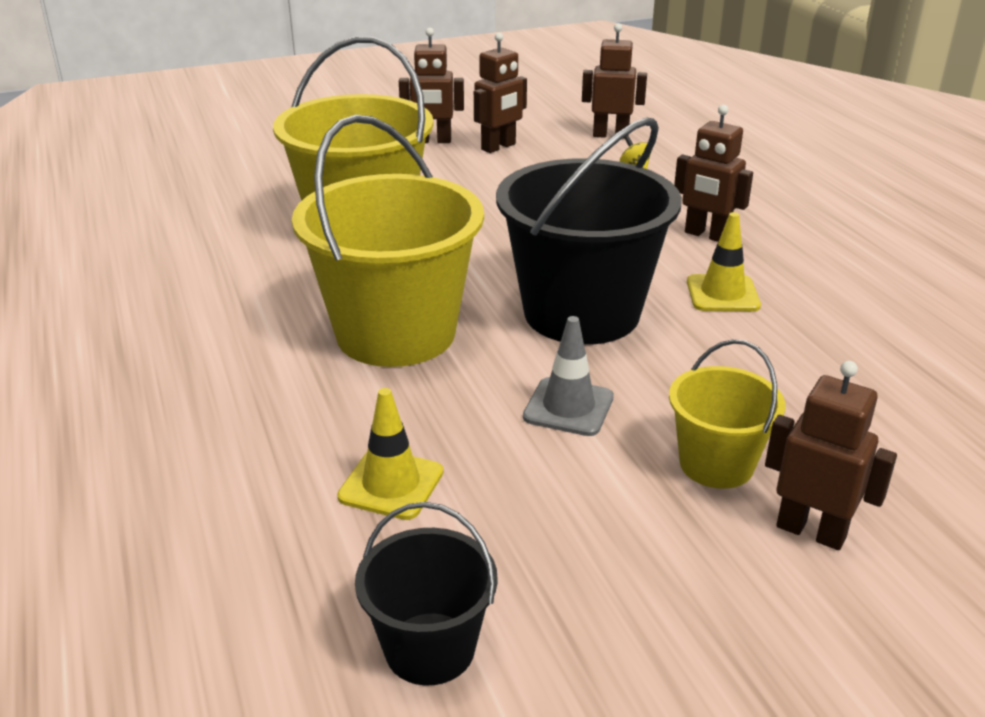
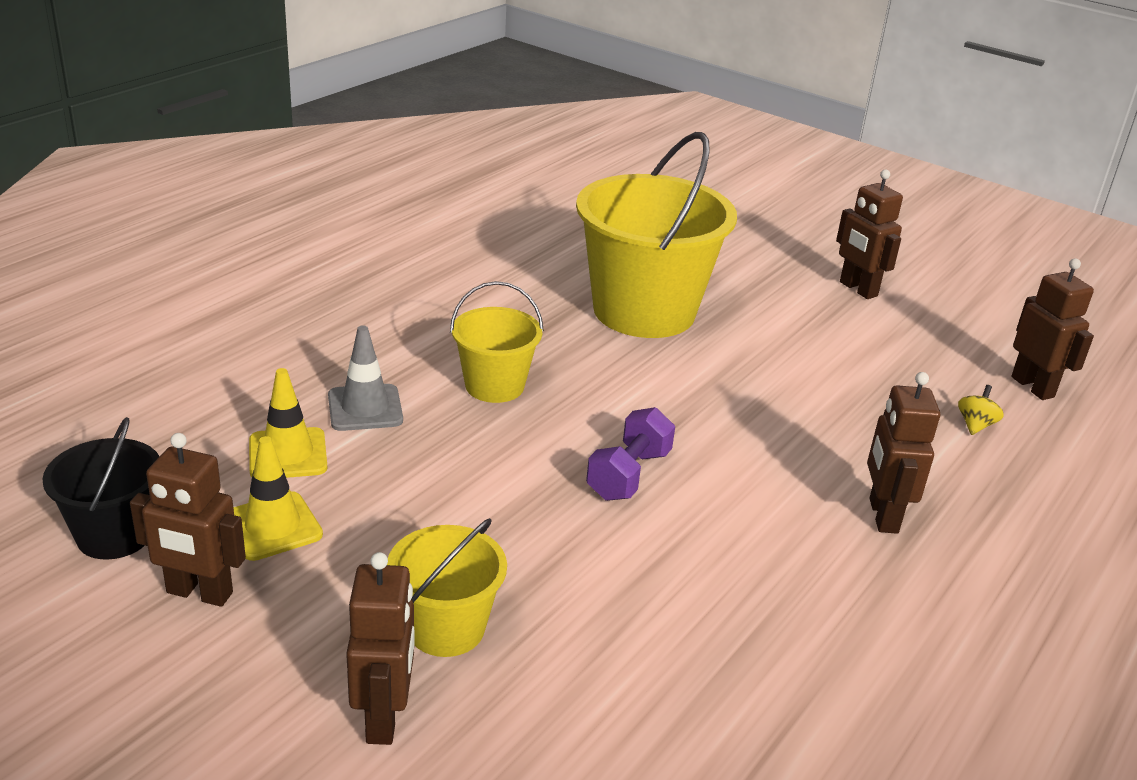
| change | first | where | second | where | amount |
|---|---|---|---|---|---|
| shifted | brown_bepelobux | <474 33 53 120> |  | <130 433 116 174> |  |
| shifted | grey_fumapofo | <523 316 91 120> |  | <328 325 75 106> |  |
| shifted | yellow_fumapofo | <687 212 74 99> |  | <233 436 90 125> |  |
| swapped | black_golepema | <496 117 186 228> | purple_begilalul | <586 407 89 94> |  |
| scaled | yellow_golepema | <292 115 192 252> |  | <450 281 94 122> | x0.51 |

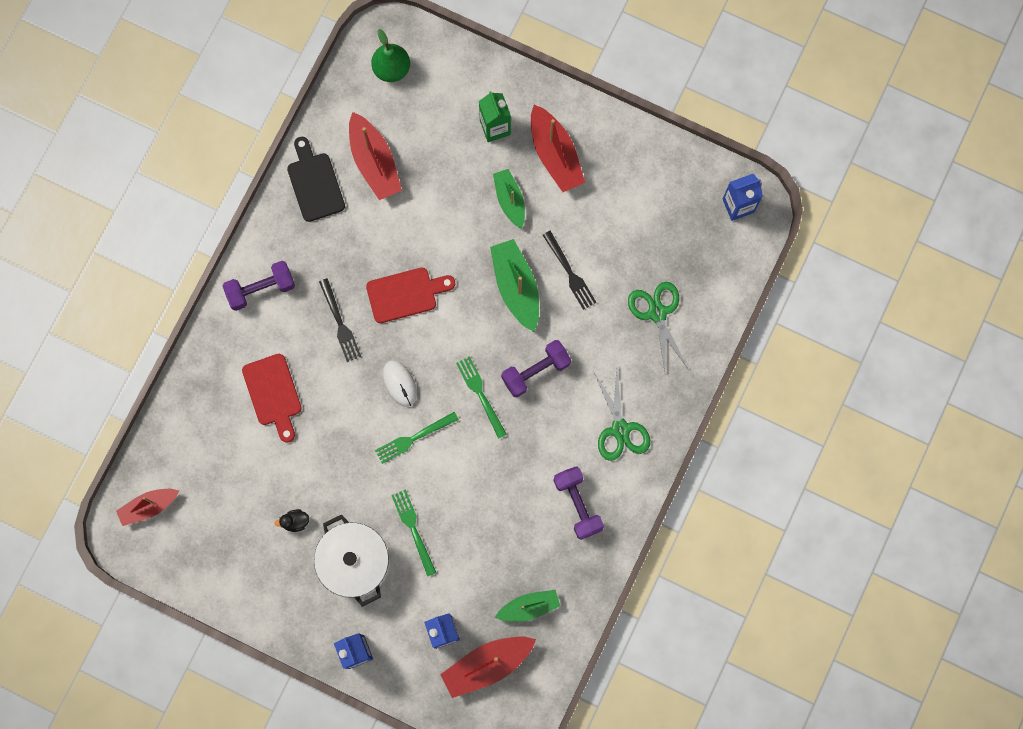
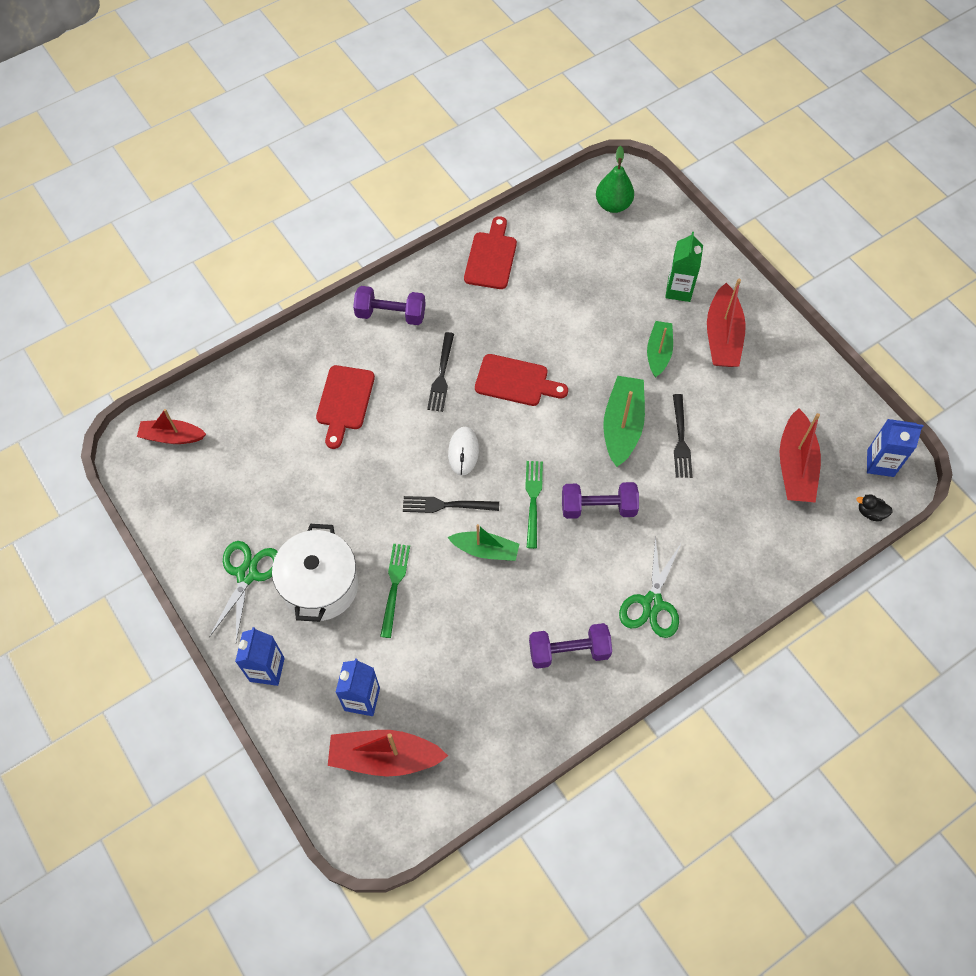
| change | first | where | second | where | amount |
|---|---|---|---|---|---|
| shifted | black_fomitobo | <274 509 35 23> |  | <857 494 36 28> |  |
| shifted | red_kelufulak | <349 112 53 88> |  | <780 408 41 95> |  |
| shifted | green_kelufulak | <495 590 65 32> |  | <447 524 72 37> |  |
| shifted | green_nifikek | <628 282 59 89> |  | <209 541 69 101> |  |
| repainted | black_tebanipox | <287 137 58 85> | red_tebanipox | <464 216 53 73> |  |
| repainted | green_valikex | <375 412 84 52> | black_valikex | <403 496 96 17> |  |
| rotated | purple_begilalul | <553 466 51 74> |  | <529 623 83 46> | 75 degrees clockwise |

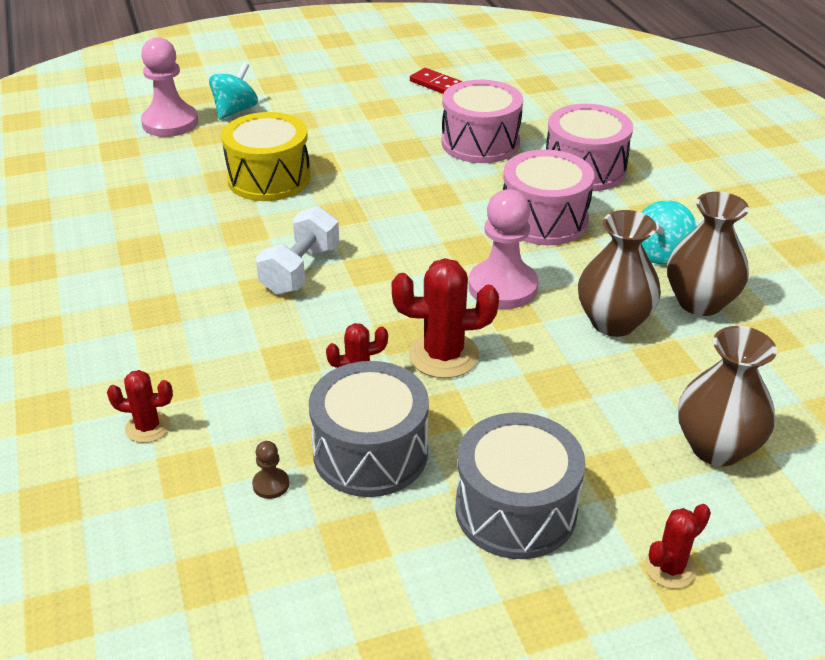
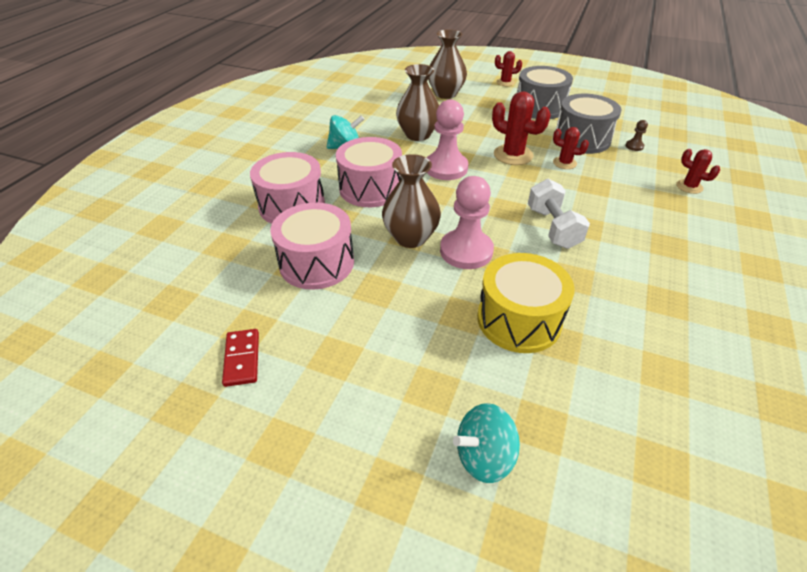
| change | first | where | second | where | amount |
|---|---|---|---|---|---|
| shifted | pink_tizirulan | <141 37 57 100> |  | <440 176 54 93> |  |
| shifted | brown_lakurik | <667 192 82 124> |  | <382 154 59 94> |  |
| rotated | white_begilalul | <256 206 83 89> |  | <528 179 62 70> | 75 degrees counterclockwise |

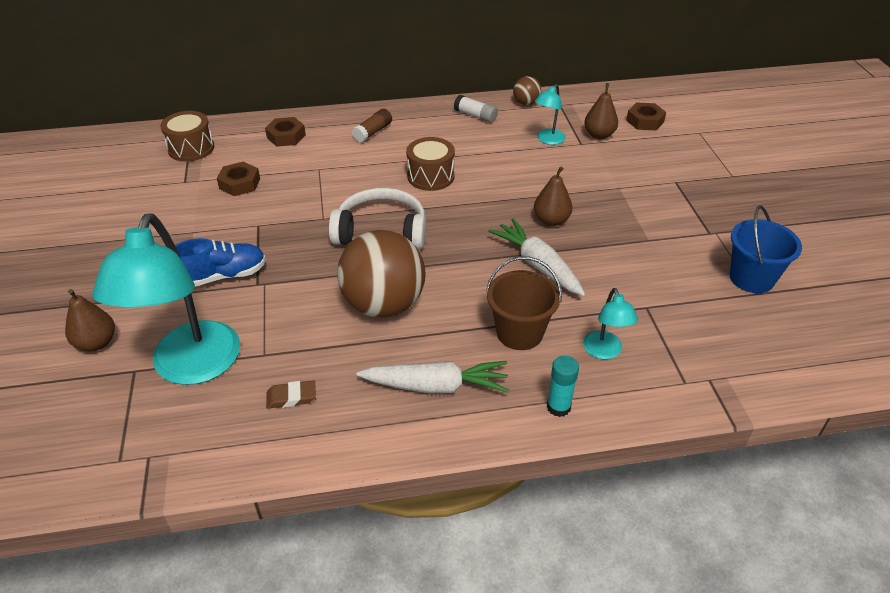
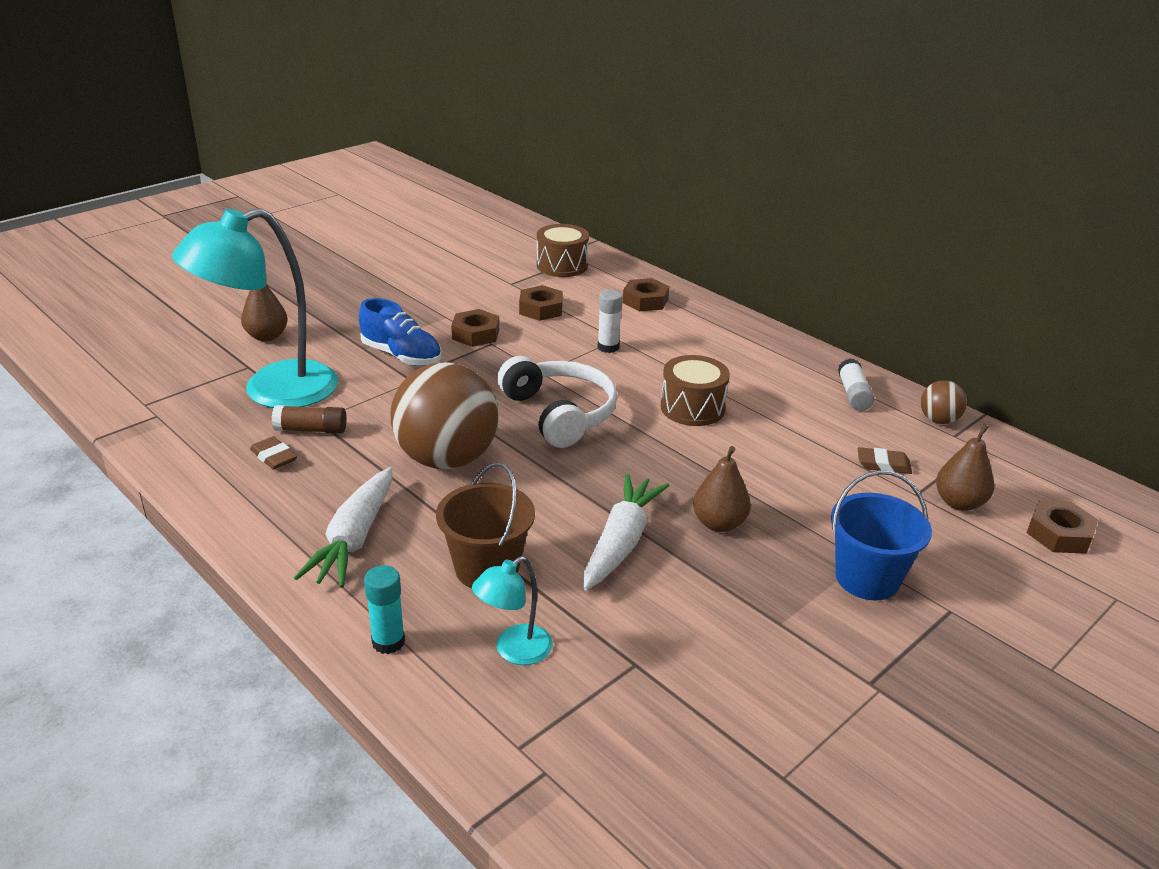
| change | first | where | second | where | amount |
|---|---|---|---|---|---|
| new |  |  | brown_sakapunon | <451 309 48 38> |  |
| new |  |  | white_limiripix | <597 290 26 63> |  |
| shifted | brown_limiripix | <352 109 40 34> |  | <272 405 75 29> |  |
| shifted | blue_golepema | <730 205 72 88> |  | <831 470 101 130> |  |
| swapped | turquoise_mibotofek | <534 84 31 61> | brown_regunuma | <857 447 55 27> |  |
| rotated | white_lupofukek | <356 361 153 33> |  | <294 467 98 121> | 45 degrees clockwise |

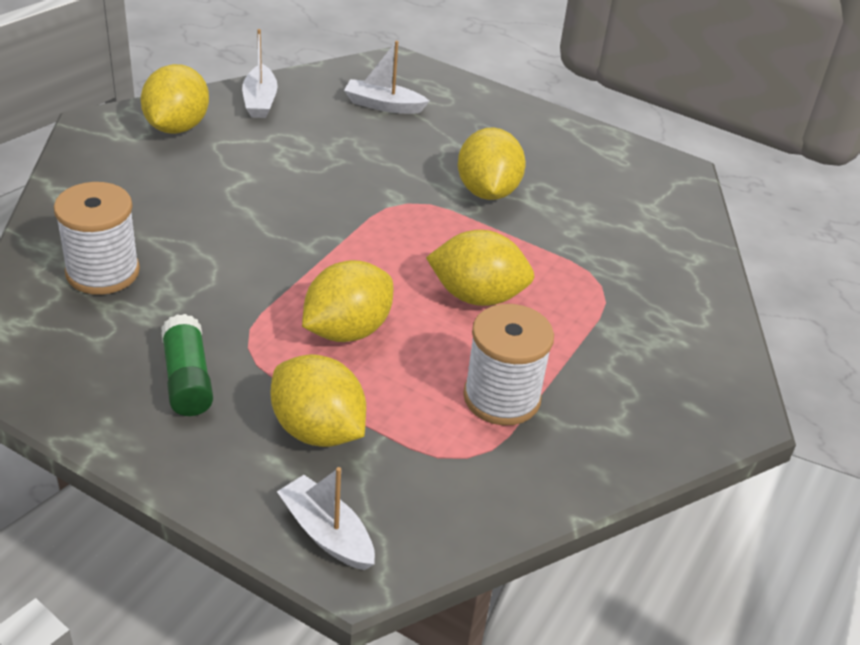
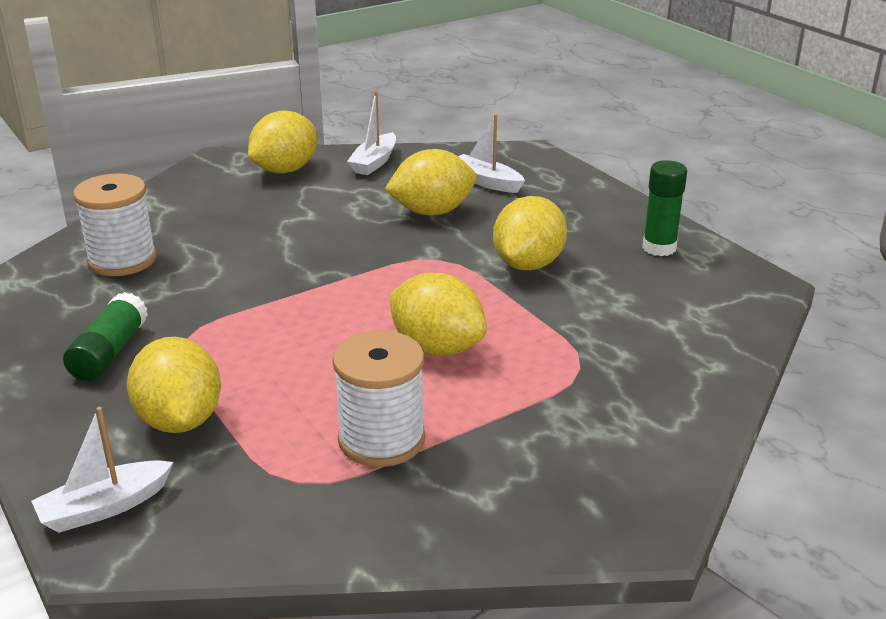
| change | first | where | second | where | amount |
|---|---|---|---|---|---|
| new |  |  | green_limiripix | <642 160 45 96> |  |
| shifted | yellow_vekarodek | <302 260 91 82> |  | <385 149 91 67> |  |
| rotated | white_kelufulak | <277 467 98 103> |  | <31 407 142 126> | 105 degrees counterclockwise |

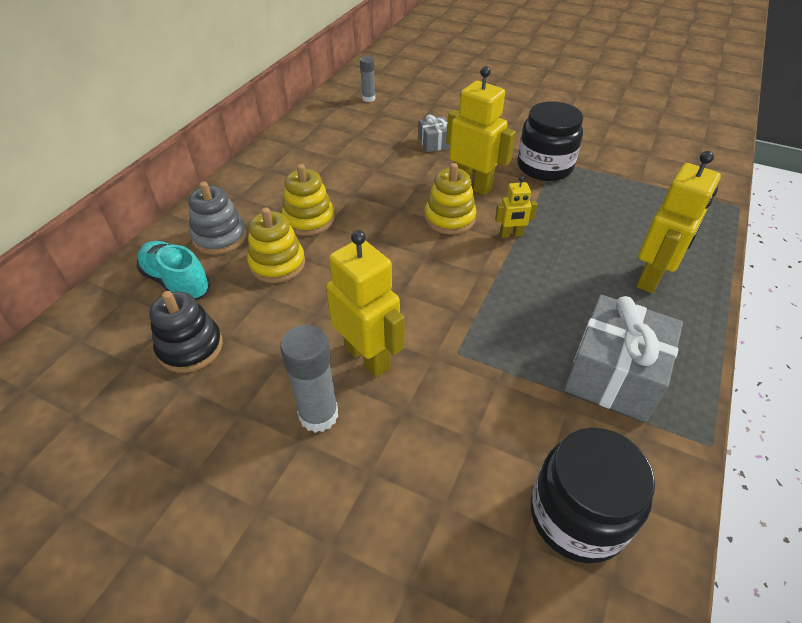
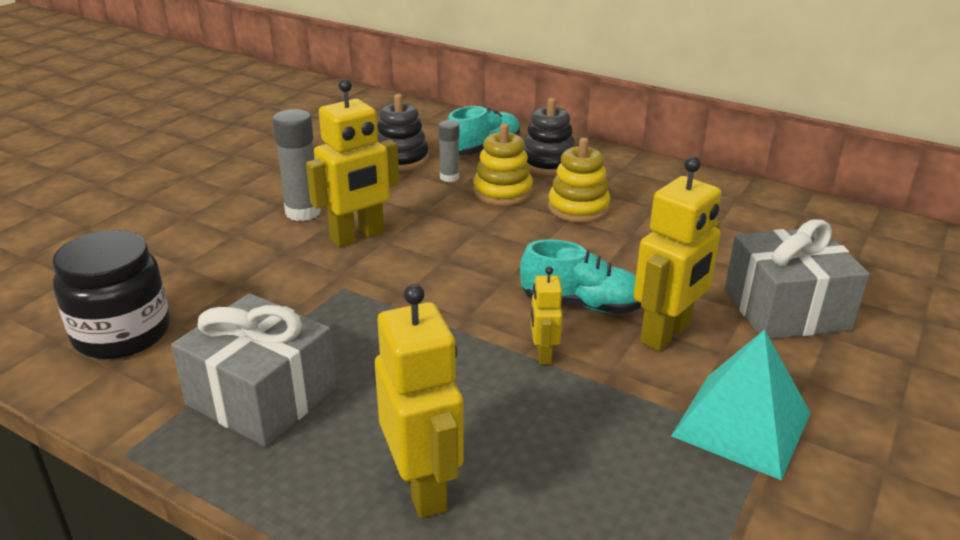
| change | first | where | second | where | amount |
|---|---|---|---|---|---|
| shifted | grey_limiripix | <360 56 15 46> |  | <438 120 21 62> |  |
| swapped | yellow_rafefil | <424 163 52 72> | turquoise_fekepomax | <520 239 122 75> |  |
| swapped | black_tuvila | <517 101 66 80> | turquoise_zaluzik | <671 329 140 151> |  |
| repainted | grey_rafefil | <188 181 59 74> | black_rafefil | <524 98 51 77> |  |
| rotated | yellow_bepelobux | <636 151 85 142> |  | <375 284 89 234> | 150 degrees counterclockwise |
| scaled | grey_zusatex | <419 114 31 38> |  | <725 219 145 120> | x1.98 |

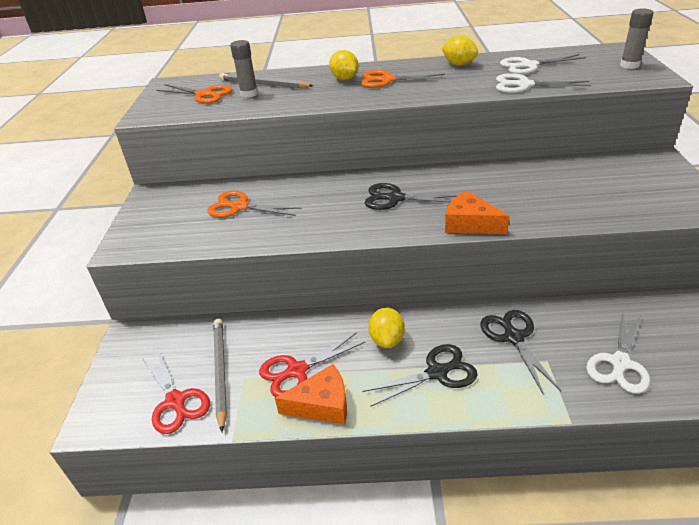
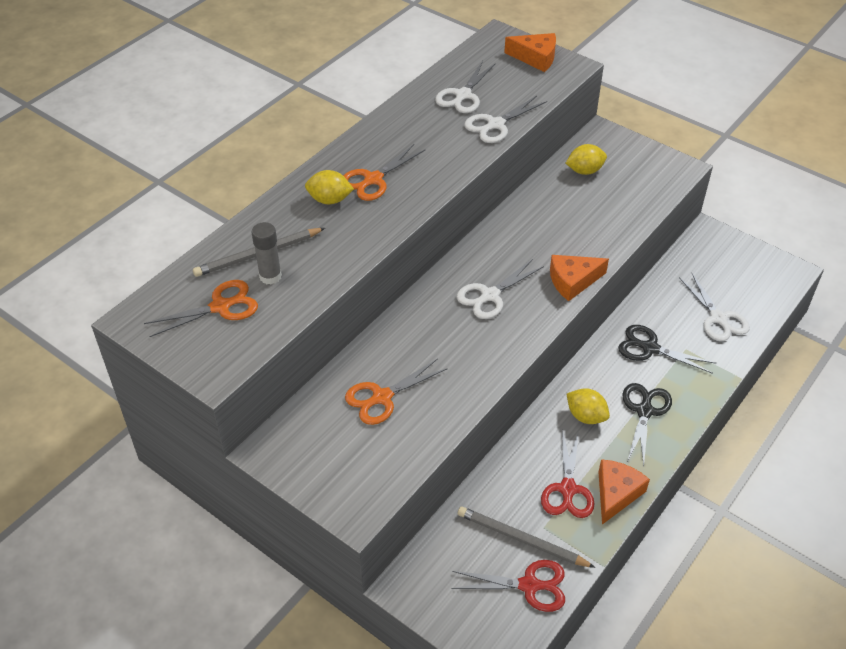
| change | first | where | second | where | amount |
|---|---|---|---|---|---|
| shifted | yellow_vekarodek | <442 36 36 30> |  | <566 144 41 31> |  |
| swapped | grey_limiripix | <620 8 34 61> | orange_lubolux | <504 33 52 39> |  |
| repainted | black_nifikek | <365 183 93 27> | white_nifikek | <457 259 87 60> |  |

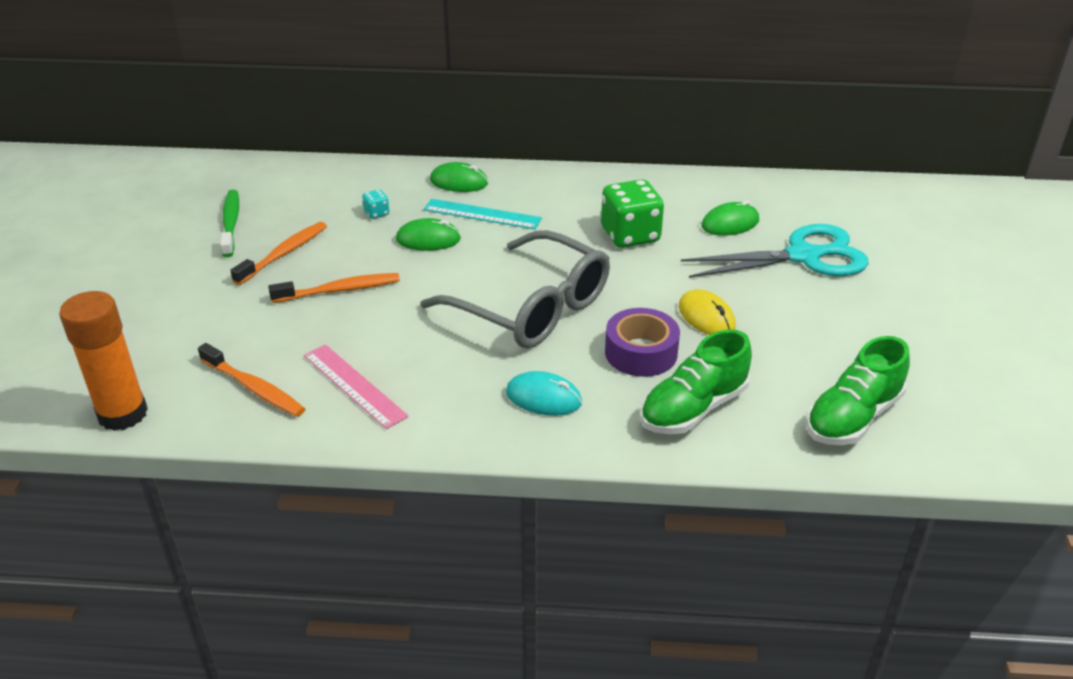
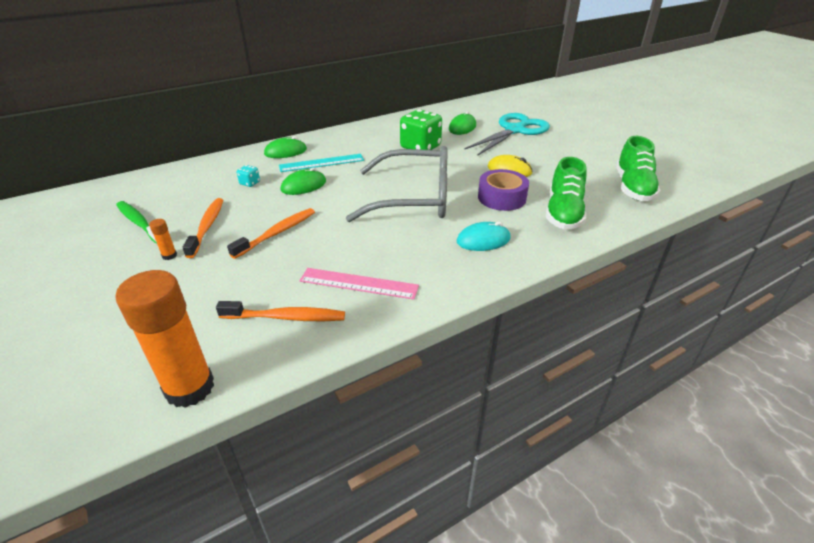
| change | first | where | second | where | amount |
|---|---|---|---|---|---|
| new |  |  | orange_limiripix | <149 219 28 41> |  |

